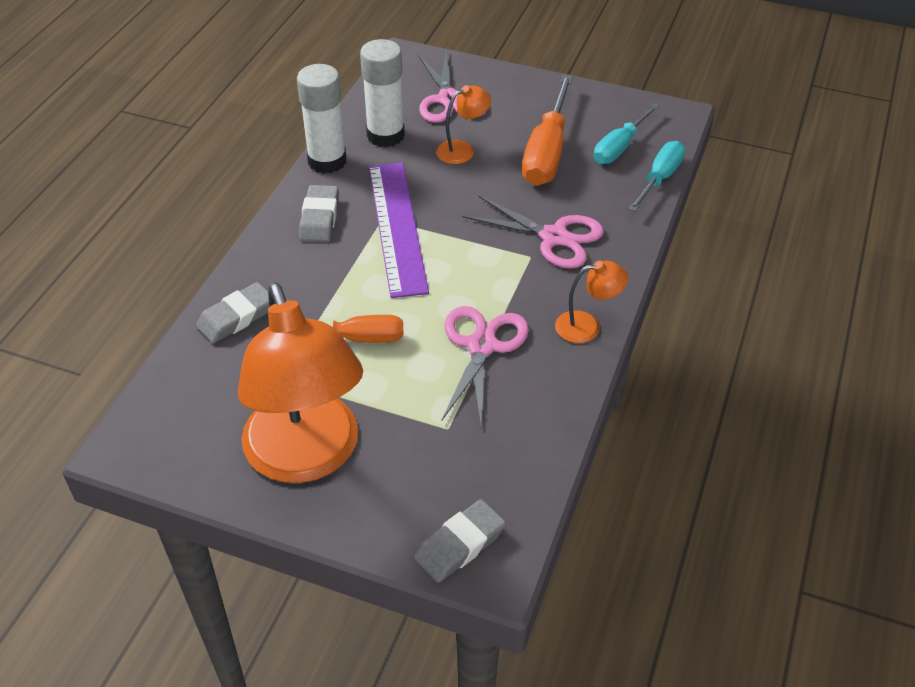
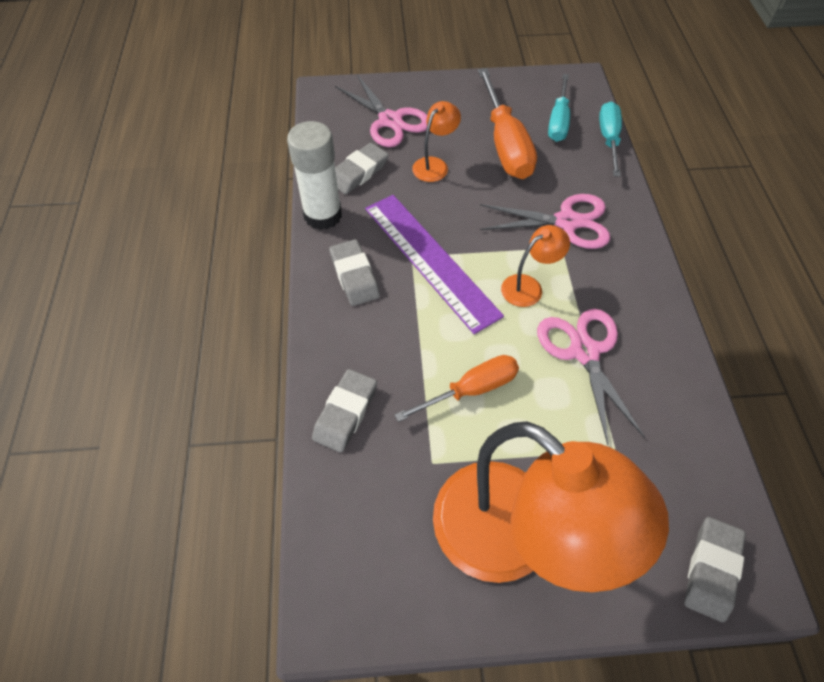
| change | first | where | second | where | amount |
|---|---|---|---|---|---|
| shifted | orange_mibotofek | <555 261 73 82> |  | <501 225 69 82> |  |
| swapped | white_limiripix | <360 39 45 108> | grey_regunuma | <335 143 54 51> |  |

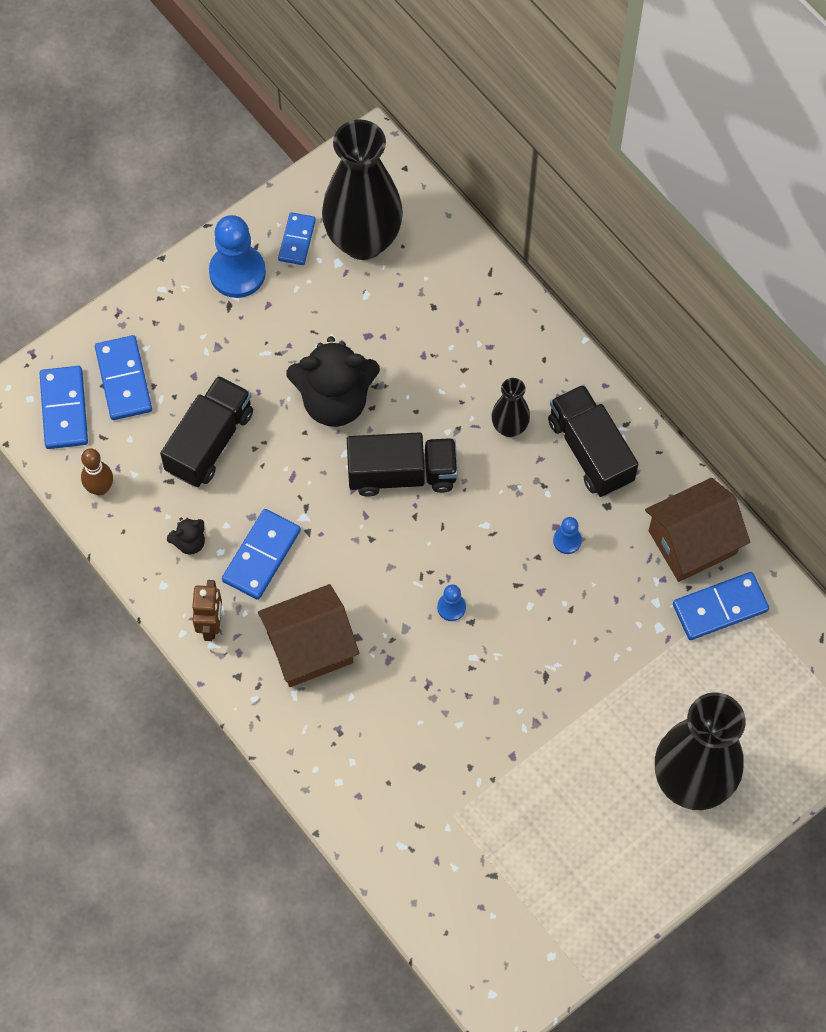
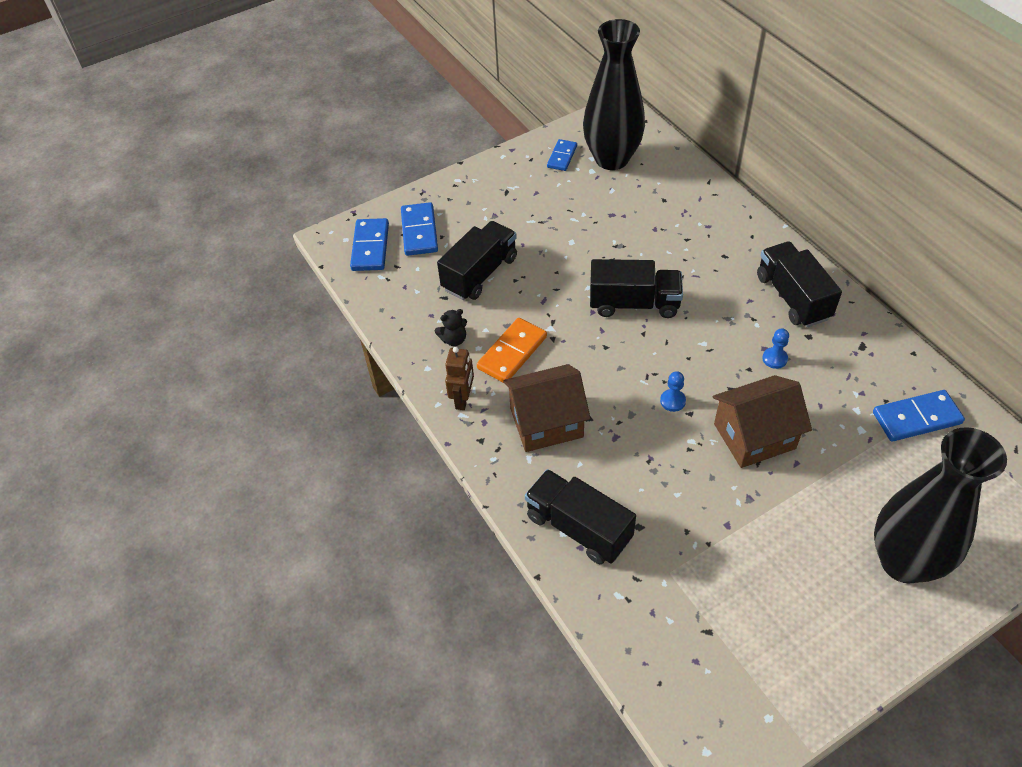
| change | first | where | second | where | amount |
|---|---|---|---|---|---|
| gone | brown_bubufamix | <81 448 32 48> |  |  |  |
| gone | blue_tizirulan | <209 215 57 83> |  |  |  |
| gone | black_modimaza | <286 336 94 91> |  |  |  |
| gone | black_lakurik | <492 378 38 59> |  |  |  |
| new |  |  | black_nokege | <525 469 111 95> |  |
| shifted | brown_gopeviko | <645 478 105 104> |  | <712 375 100 93> |  |
| repainted | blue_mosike | <222 509 79 91> | orange_mosike | <477 318 70 65> |  |

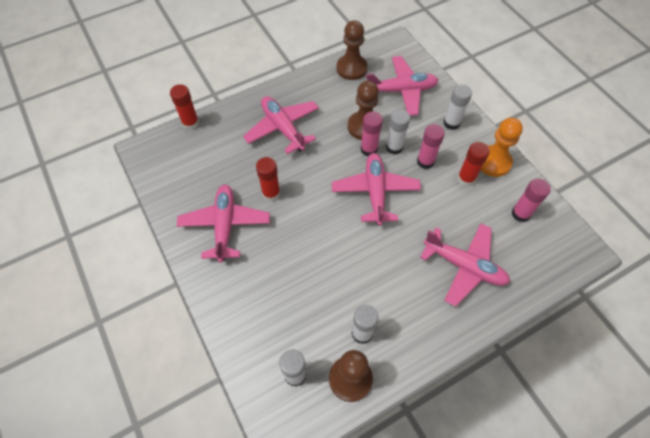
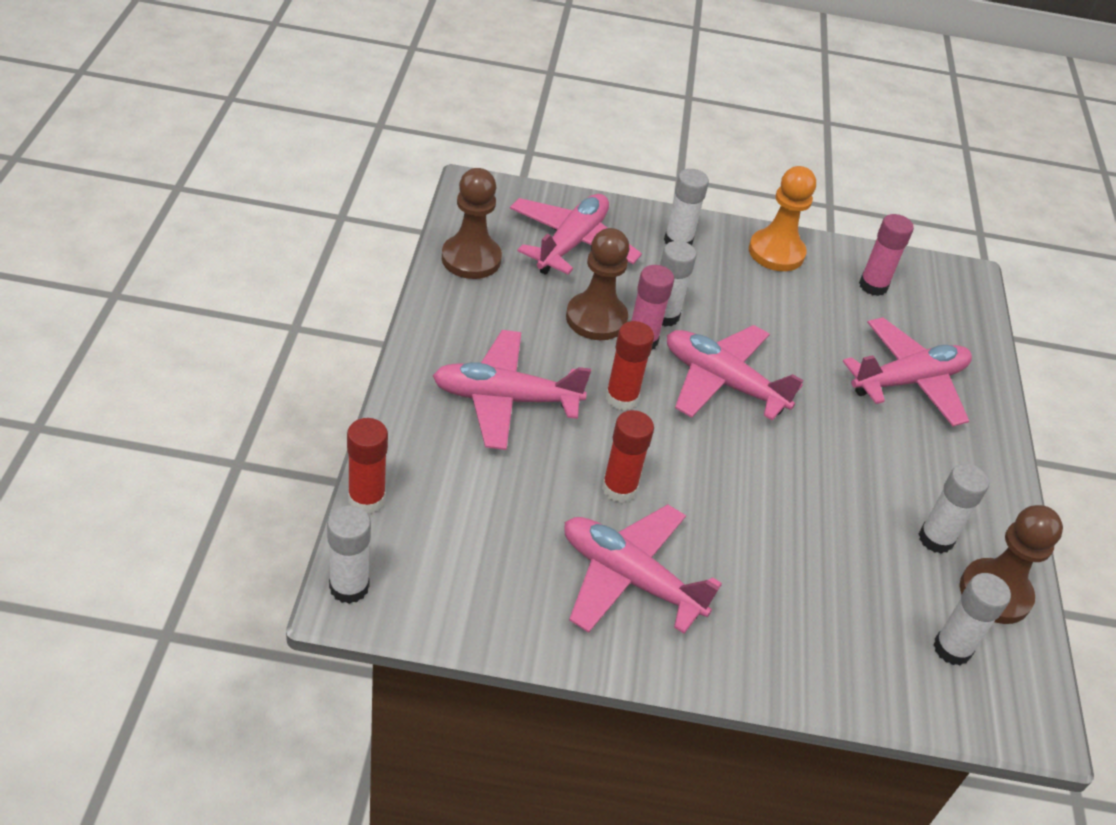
| change | first | where | second | where | amount |
|---|---|---|---|---|---|
| gone | pink_limiripix | <417 124 28 45> |  |  |  |
| new |  |  | white_limiripix | <327 505 44 99> |  |
| shifted | red_limiripix | <457 142 33 45> |  | <606 321 48 90> |  |

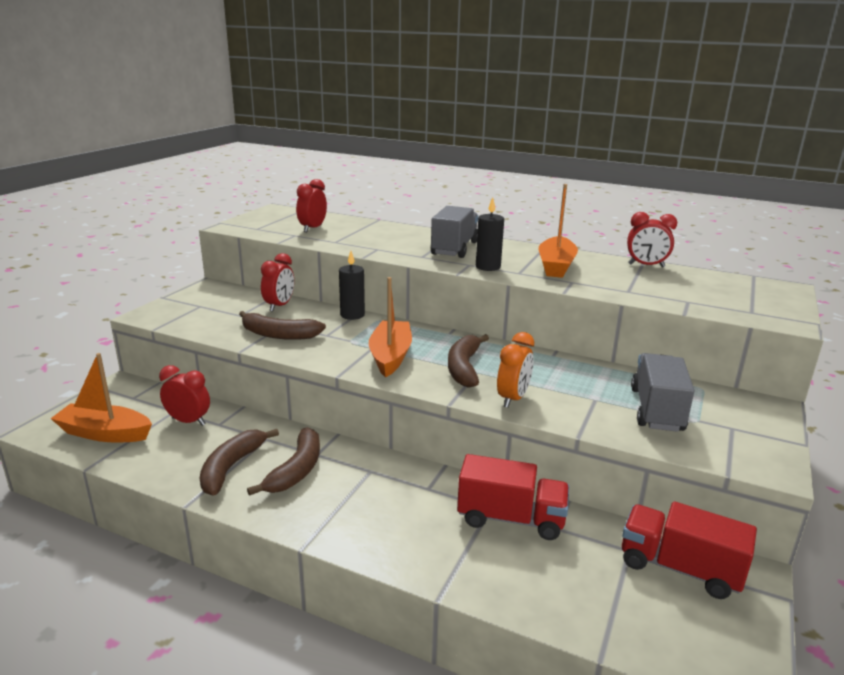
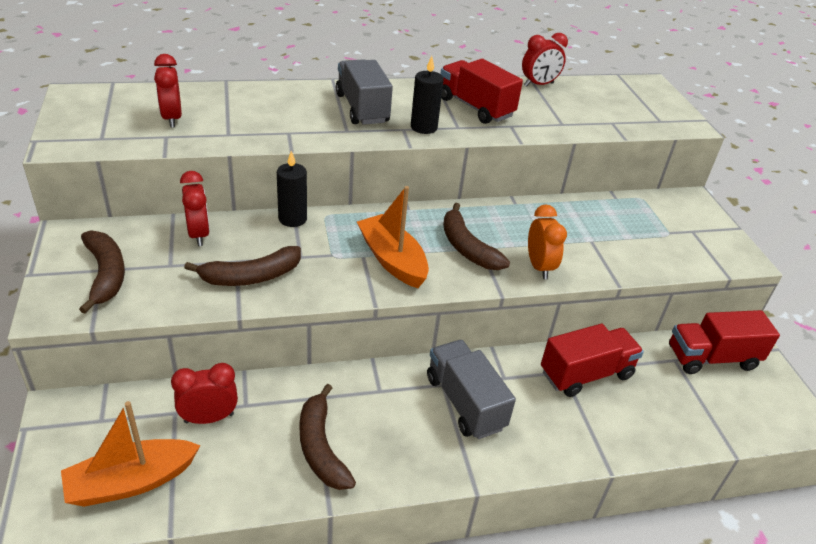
| change | first | where | second | where | amount |
|---|---|---|---|---|---|
| shifted | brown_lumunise | <247 427 73 69> |  | <79 230 46 84> |  |
| shifted | grey_nokege | <631 353 63 79> |  | <427 340 89 99> |  |
| swapped | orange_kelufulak | <539 184 39 94> | red_nokege | <440 59 83 65> |  |

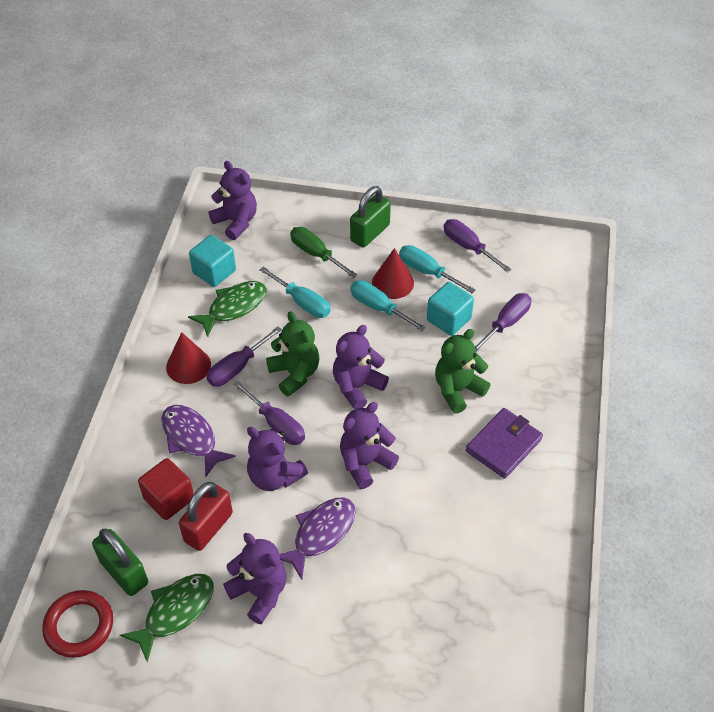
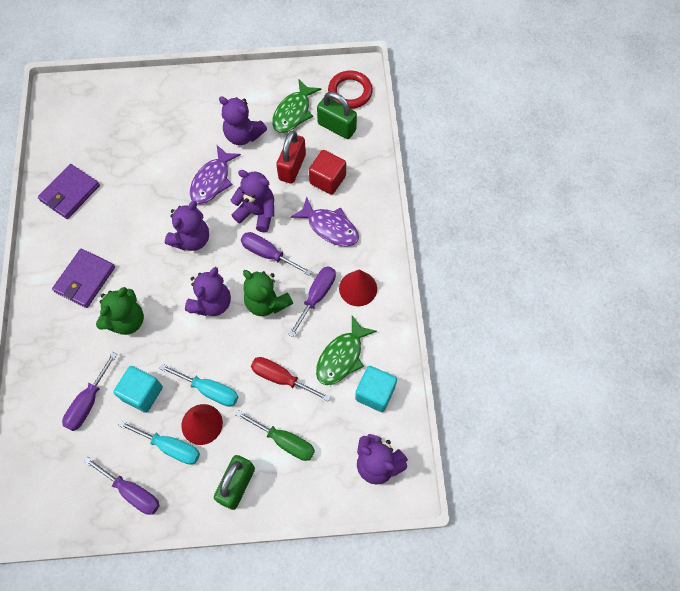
| change | first | where | second | where | amount |
|---|---|---|---|---|---|
| new |  |  | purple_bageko | <38 164 62 55> |  |
| repainted | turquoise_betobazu | <259 266 71 52> | red_betobazu | <251 357 79 44> |  |

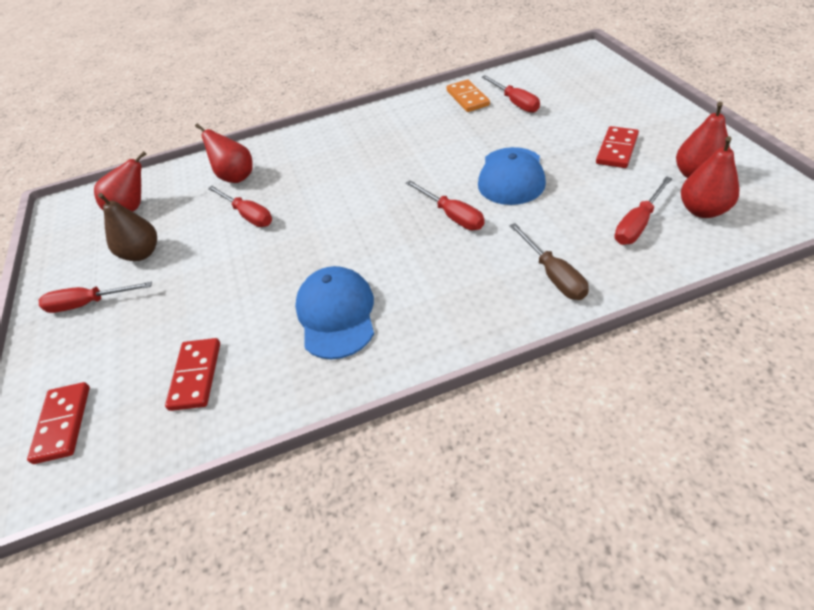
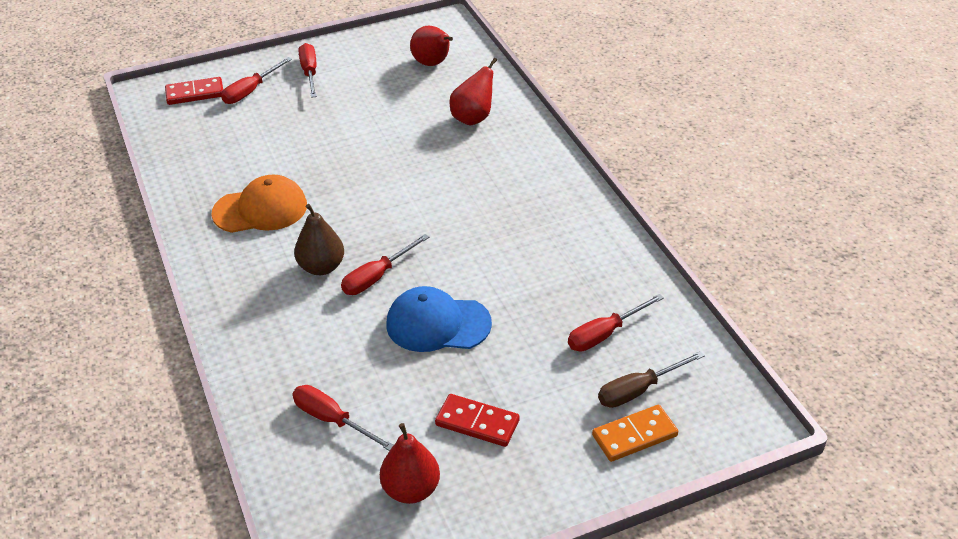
| change | first | where | second | where | amount |
|---|---|---|---|---|---|
| gone | red_mosike | <165 338 55 73> |  |  |  |
| gone | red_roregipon | <681 136 58 82> |  |  |  |
| shifted | brown_roregipon | <98 193 59 68> |  | <294 204 50 71> |  |
| shifted | red_betobazu | <208 186 64 41> |  | <221 57 71 47> |  |
| shifted | orange_mosike | <447 79 43 33> |  | <592 405 86 57> |  |
| shifted | brown_betobazu | <509 223 80 77> |  | <598 351 107 57> |  |
| repainted | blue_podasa | <295 266 79 93> | orange_podasa | <212 175 95 58> |  |

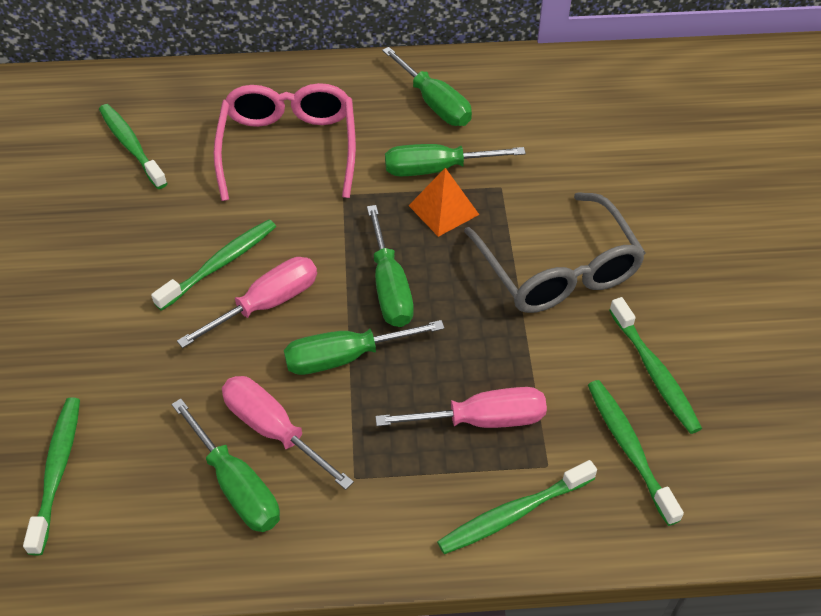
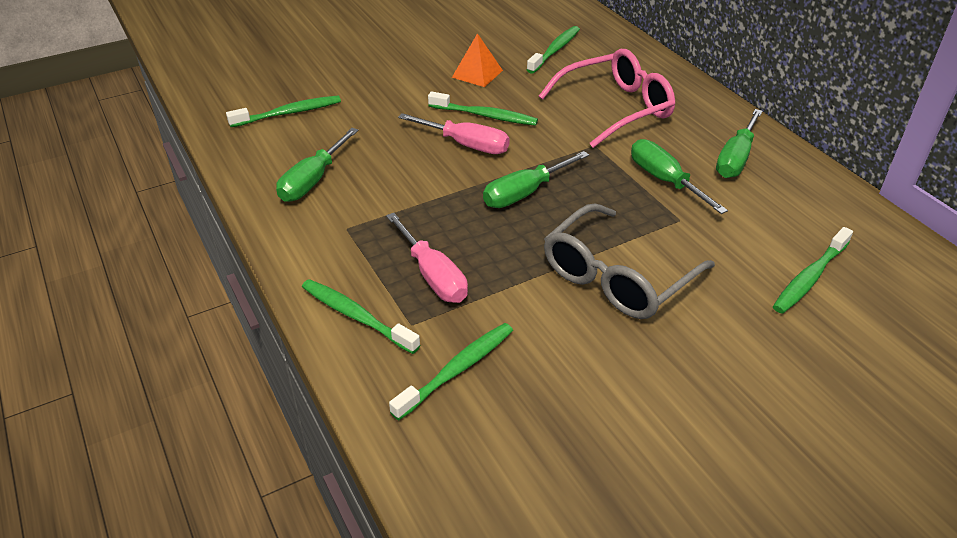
| change | first | where | second | where | amount |
|---|---|---|---|---|---|
| gone | pink_betobazu | <222 376 132 114> |  |  |  |
| gone | green_betobazu | <284 320 161 55> |  |  |  |
| shifted | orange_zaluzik | <408 168 71 69> |  | <452 33 51 54> |  |
| shifted | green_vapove | <609 297 93 137> |  | <773 227 80 87> |  |

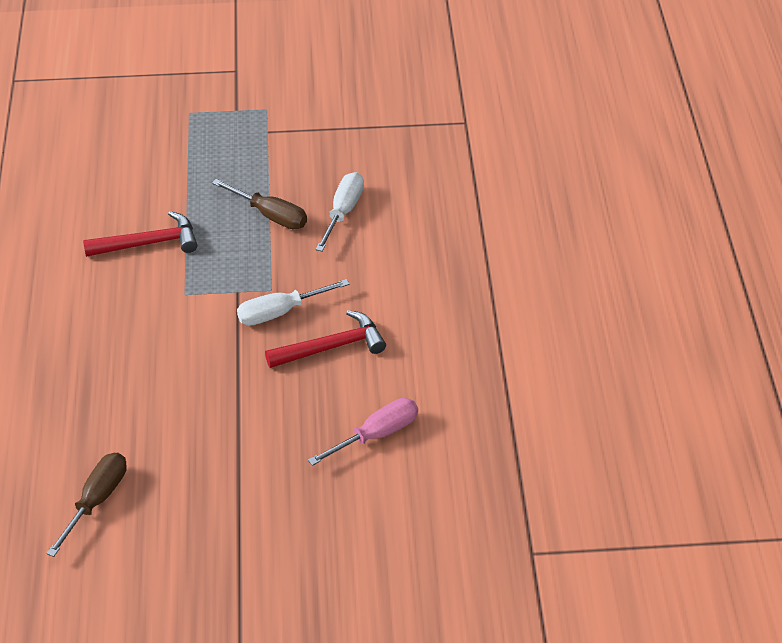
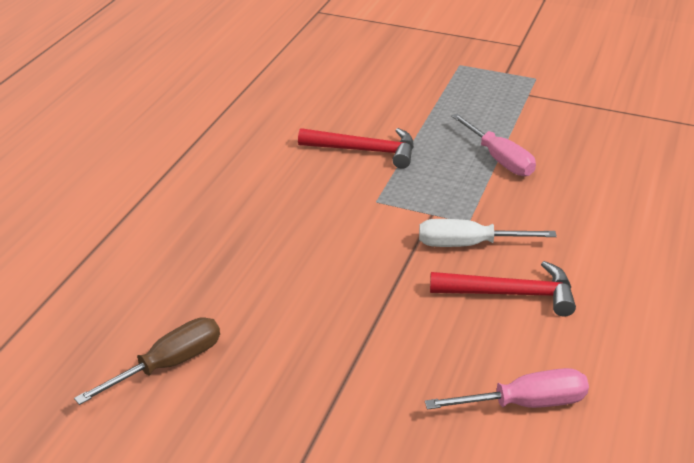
| change | first | where | second | where | amount |
|---|---|---|---|---|---|
| gone | white_betobazu | <315 172 49 79> |  |  |  |
| repainted | brown_betobazu | <212 179 95 50> | pink_betobazu | <451 114 85 62> |  |

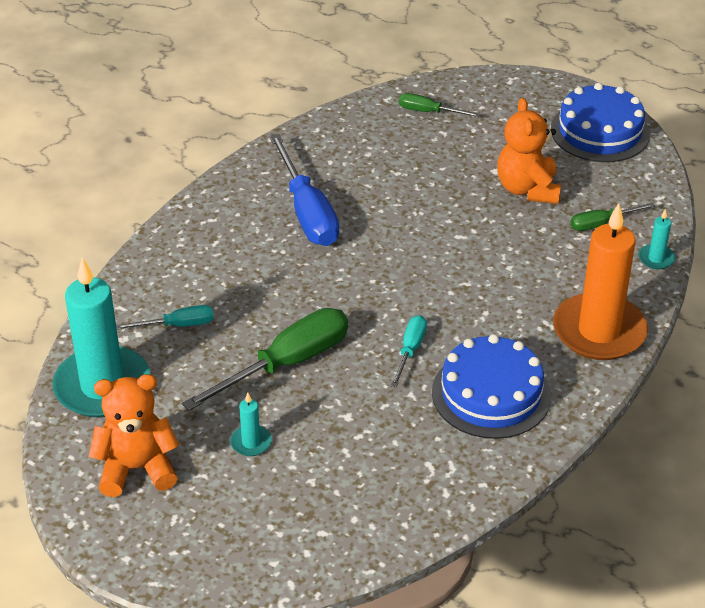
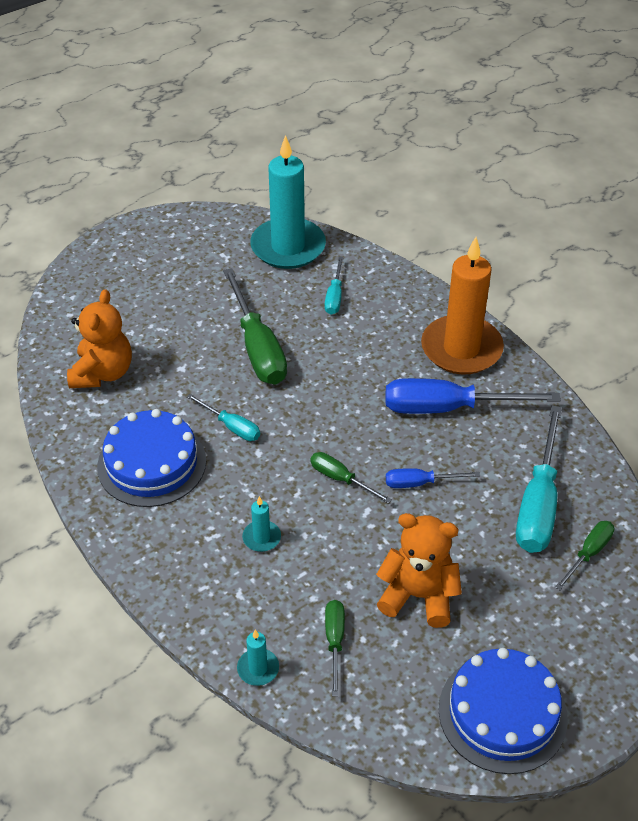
| change | first | where | second | where | amount |
|---|---|---|---|---|---|
| new |  |  | green_betobazu | <310 452 82 51> |  |
| new |  |  | blue_betobazu | <386 468 94 20> |  |
| new |  |  | turquoise_betobazu | <516 405 46 148> |  |
| shifted | orange_modimaza | <89 374 90 123> |  | <67 289 65 99> |  |
| shifted | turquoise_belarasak | <230 393 42 63> |  | <242 496 39 56> |  |
| shifted | orange_belarasak | <553 203 95 157> |  | <421 237 83 137> |  |

